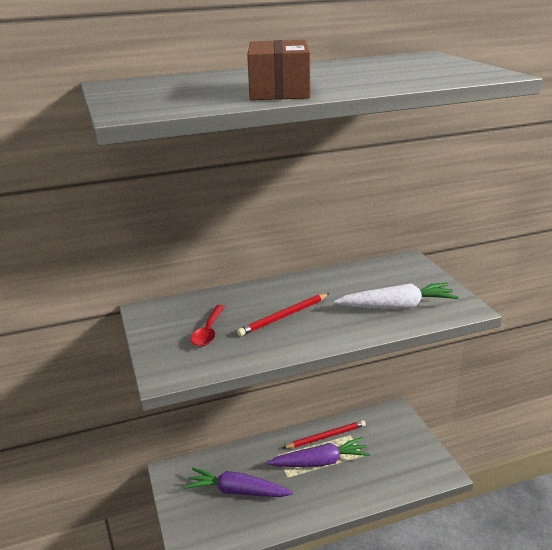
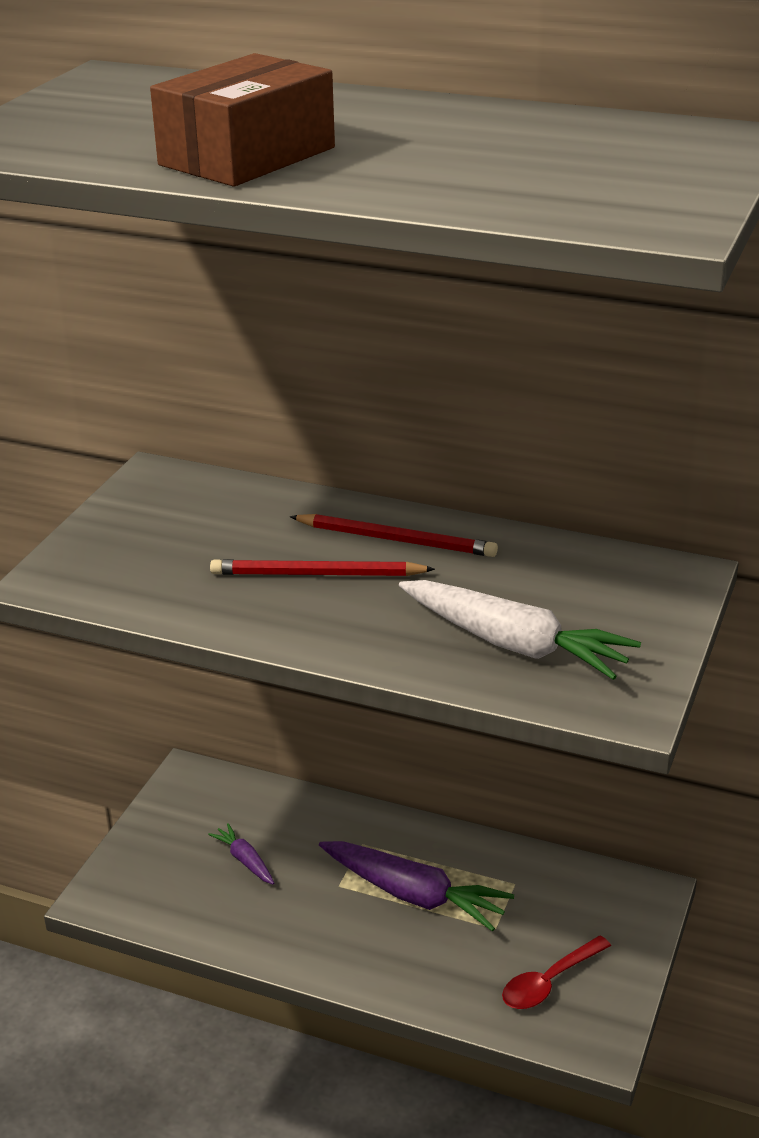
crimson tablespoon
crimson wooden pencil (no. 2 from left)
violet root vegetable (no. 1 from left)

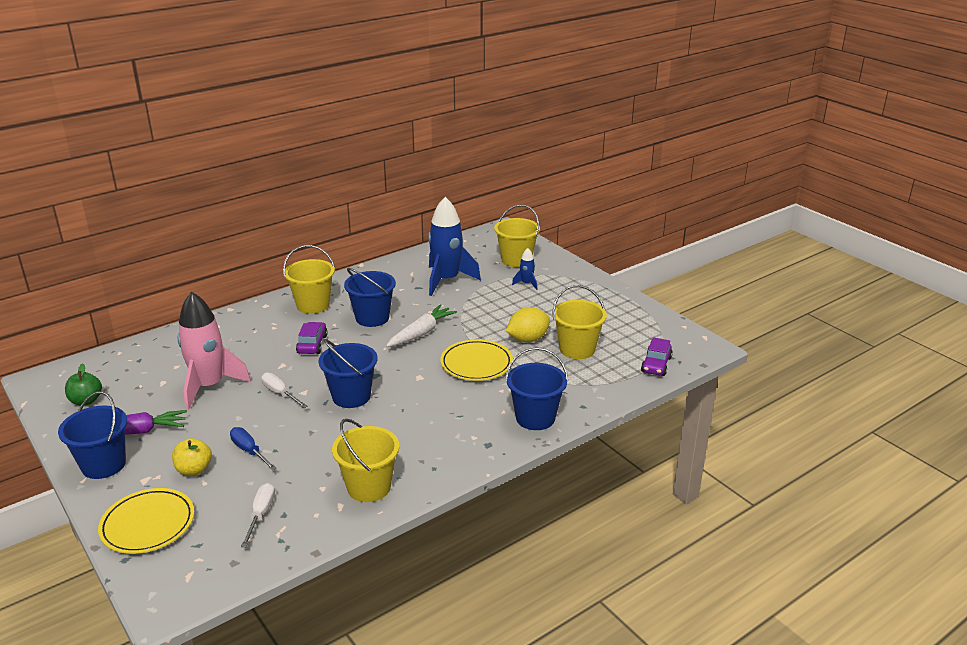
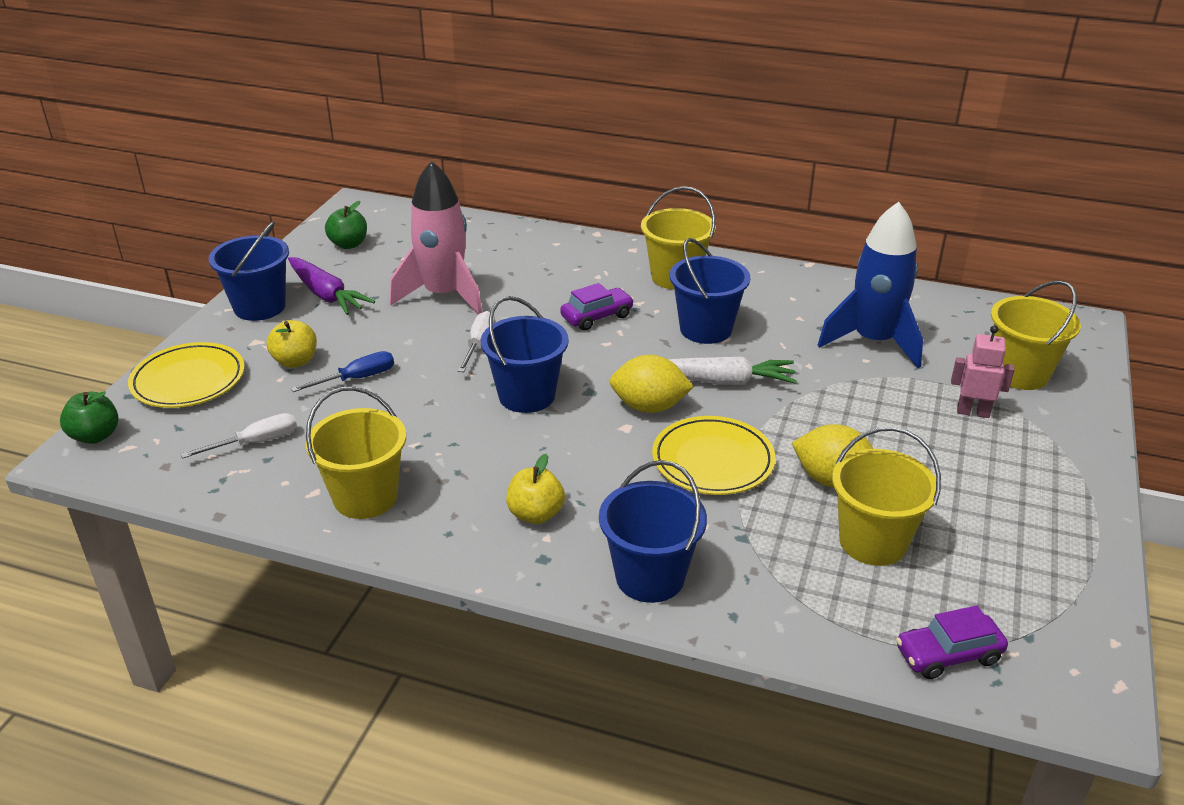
pink robot figure
blue hand screwdriver
golden citrus fruit (no. 1 from left)
emerald apple (no. 1 from left)
golden apple (no. 2 from left)

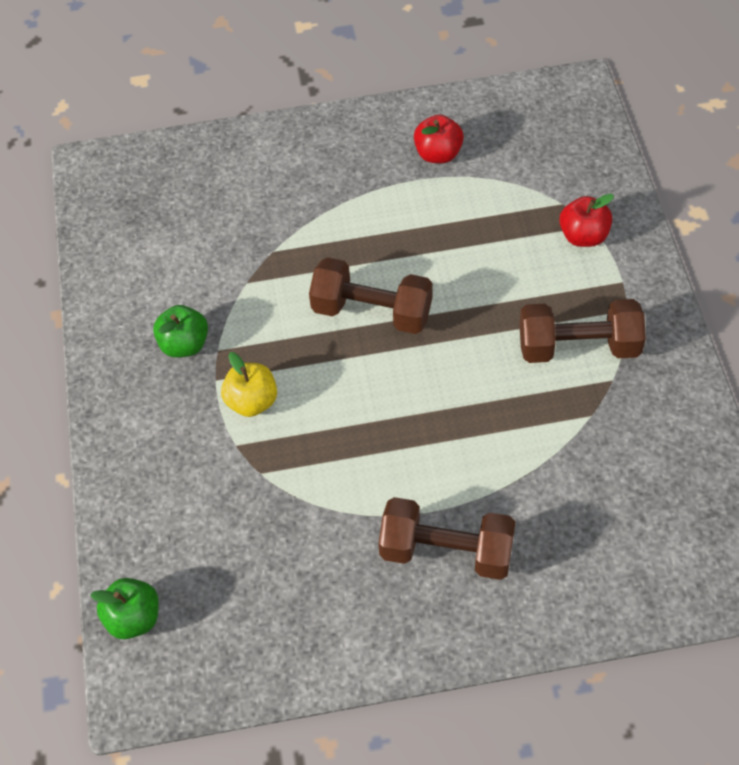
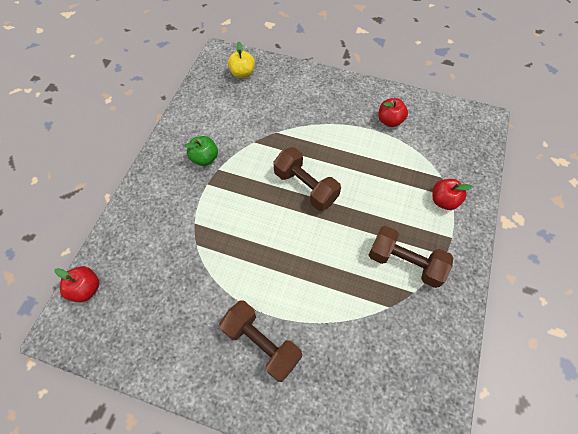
golden apple
crimson apple (no. 1 from left)

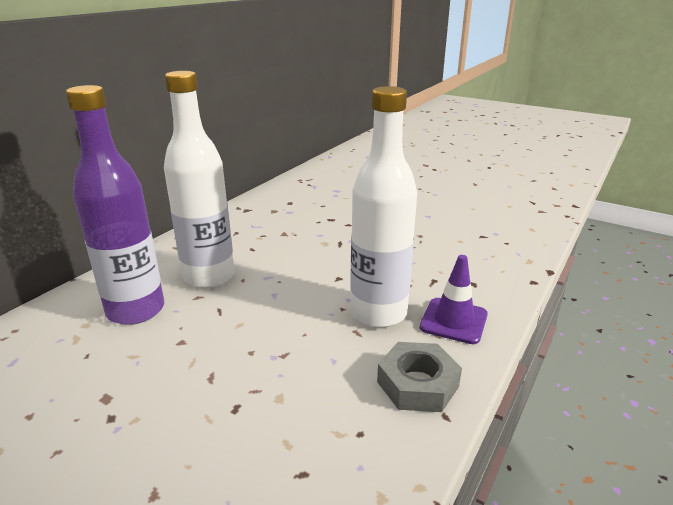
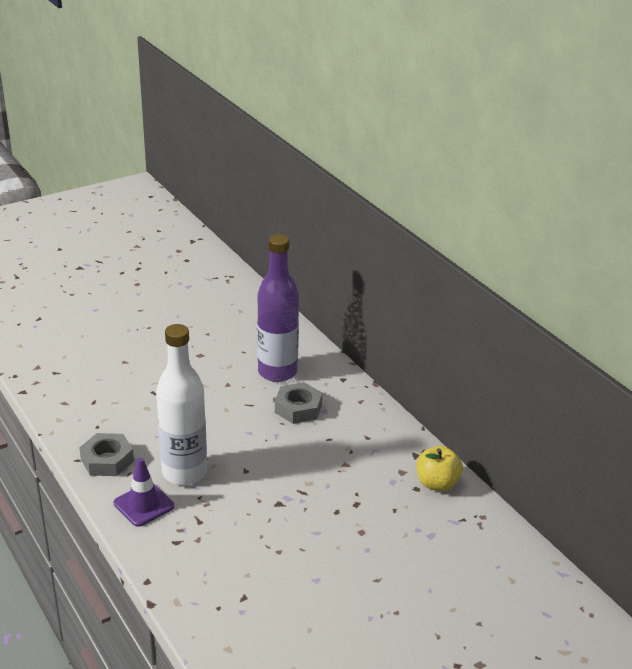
grey hexagon nut (no. 2 from left)
golden apple

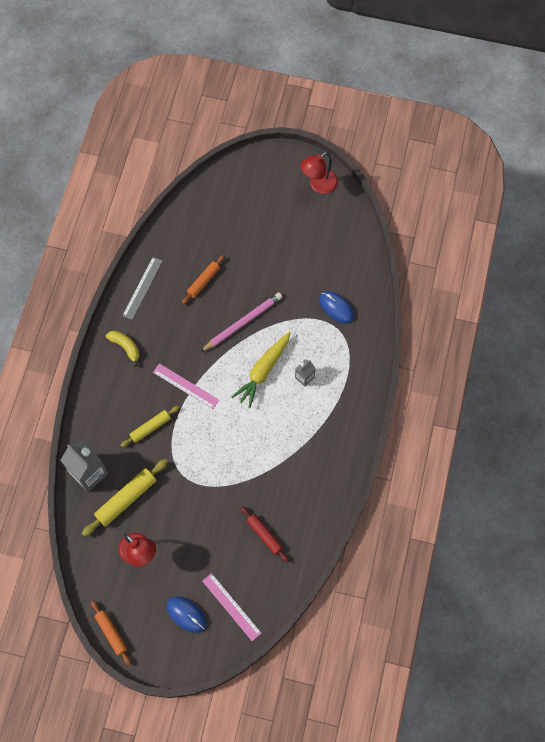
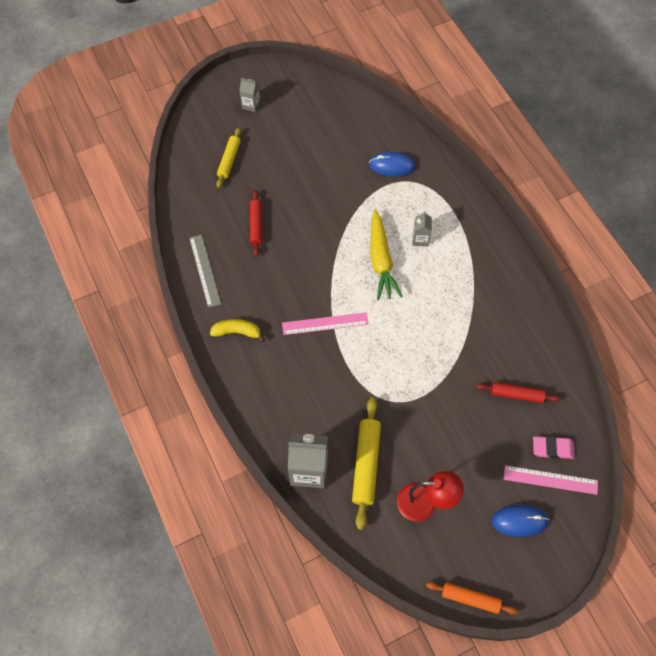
crimson lamp (no. 2 from left in the first image)
crimson pastry roller (no. 1 from left)
pink wooden pencil
golden pastry roller (no. 1 from left)
grey milk carton (no. 1 from left)
pink pencil eraser

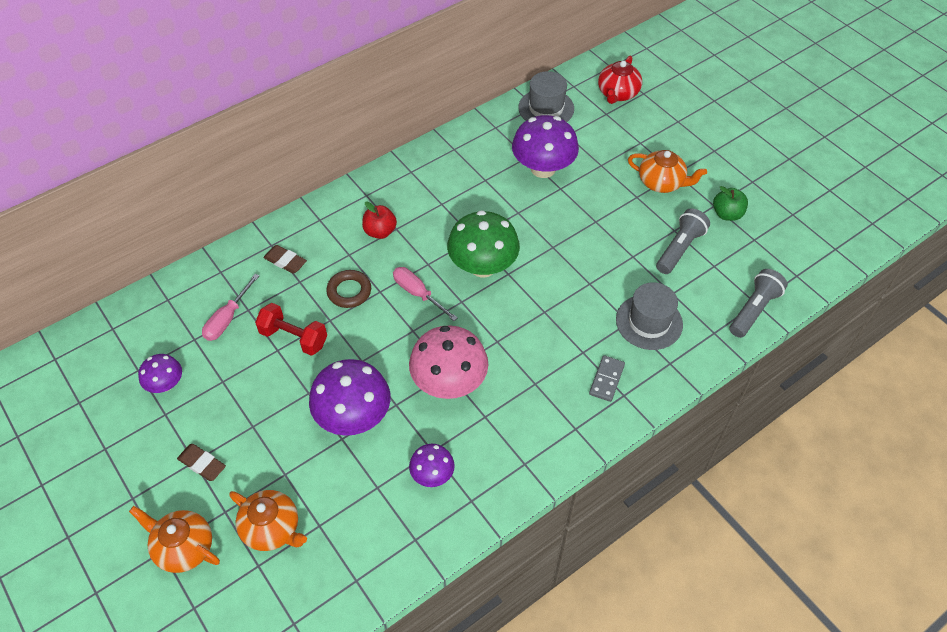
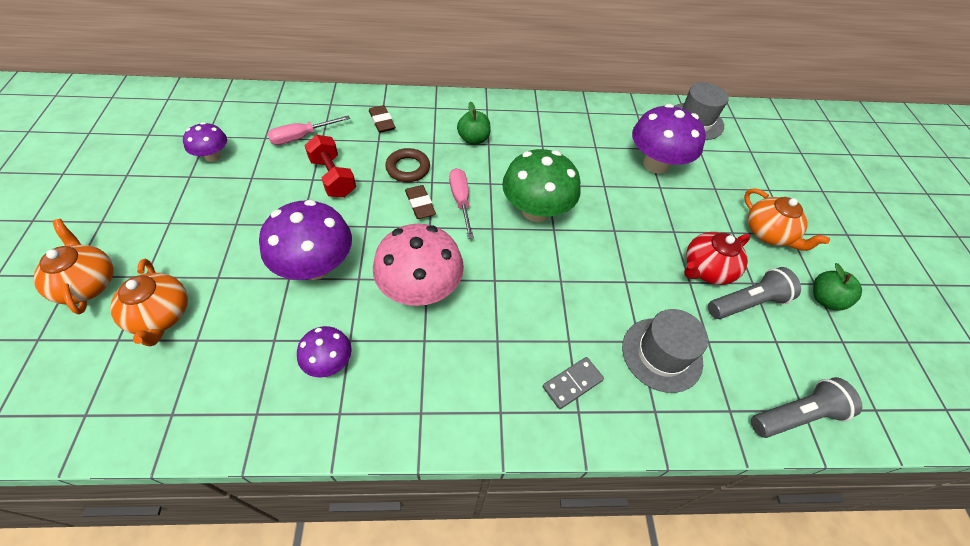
crimson tea pot
emerald apple (no. 1 from left)
brown pencil eraser (no. 2 from left)

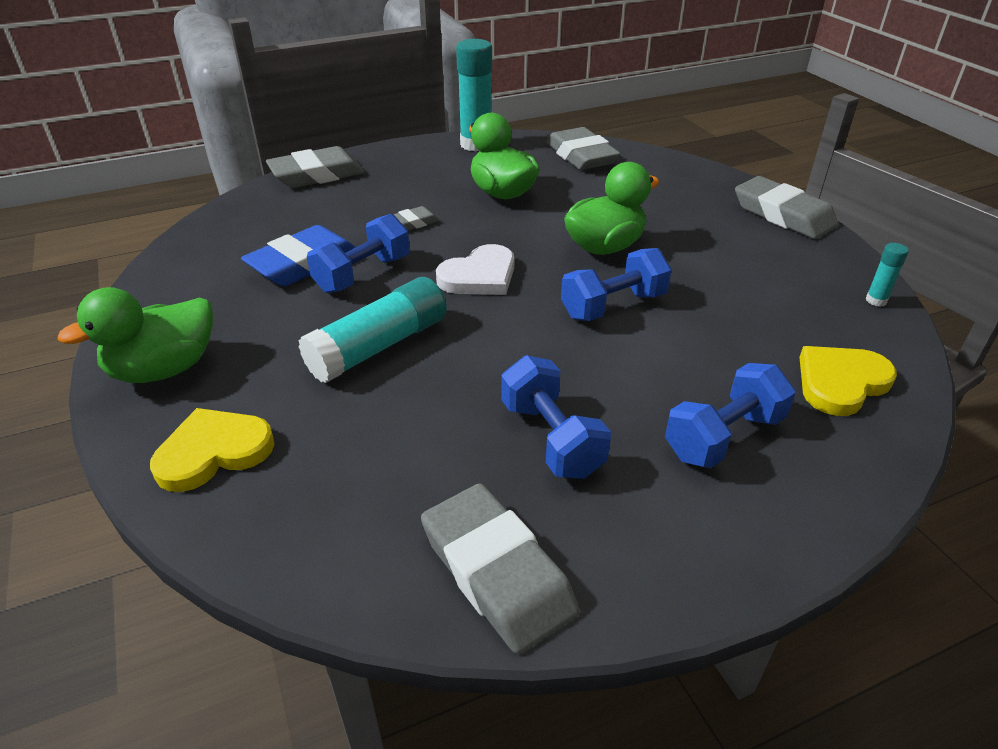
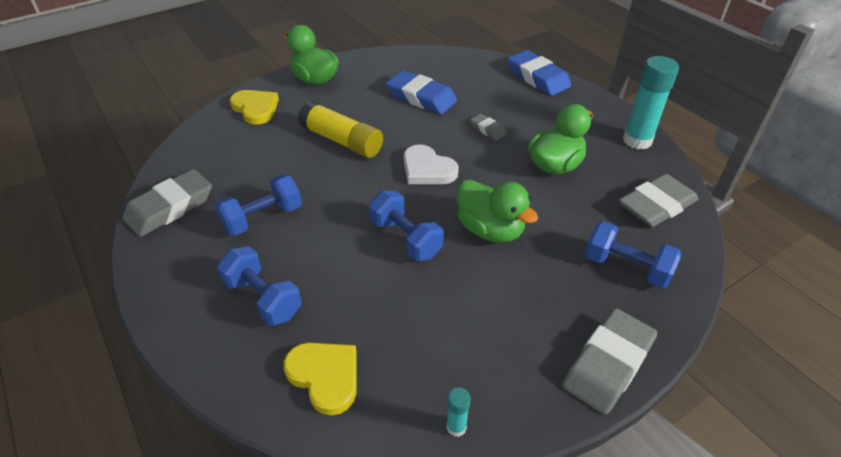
blue pencil eraser (no. 2 from left)
blue hand weight (no. 4 from left)
golden glue

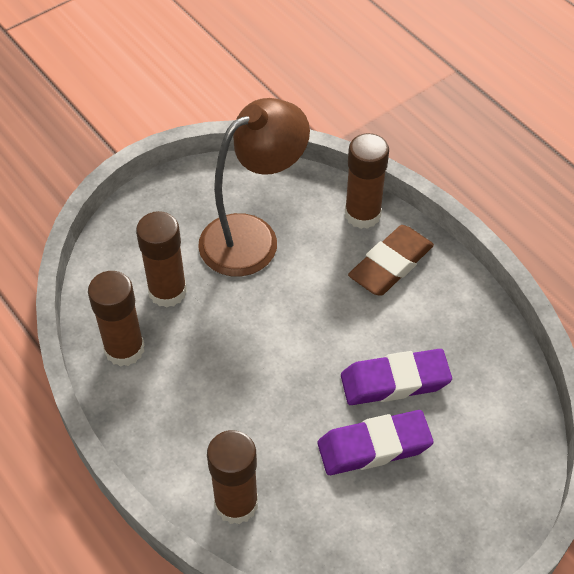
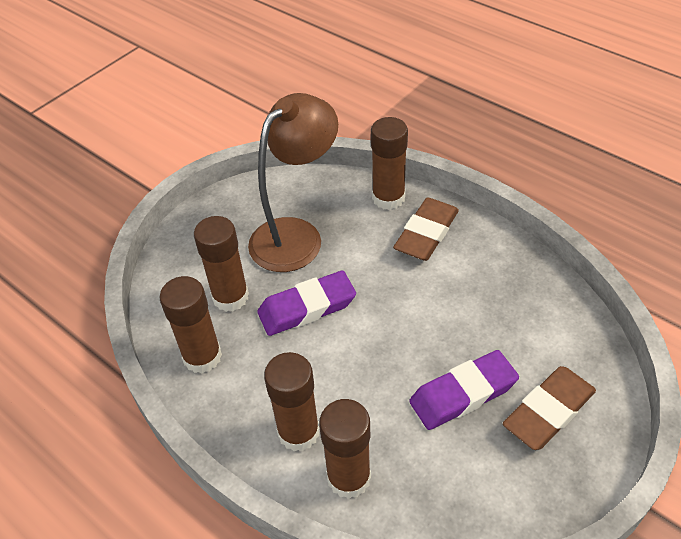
violet pencil eraser (no. 1 from left)
brown glue (no. 3 from left)
brown pencil eraser (no. 2 from left)

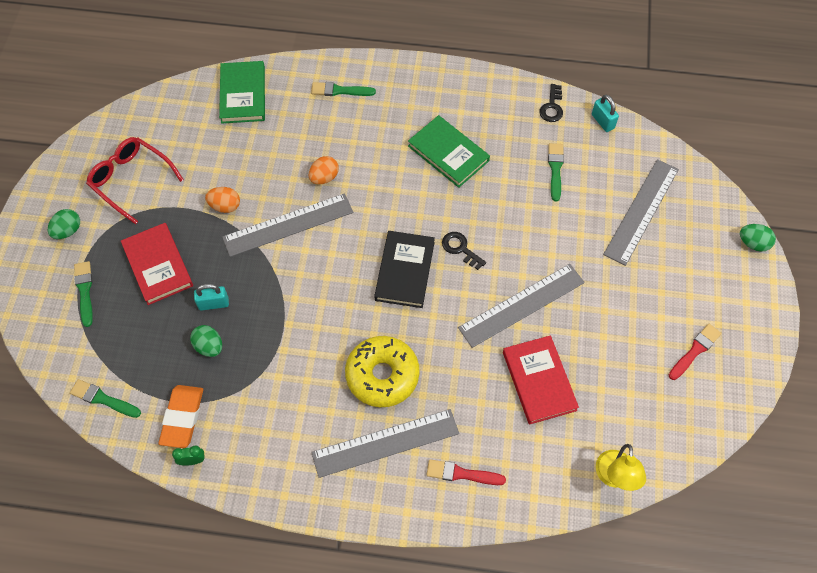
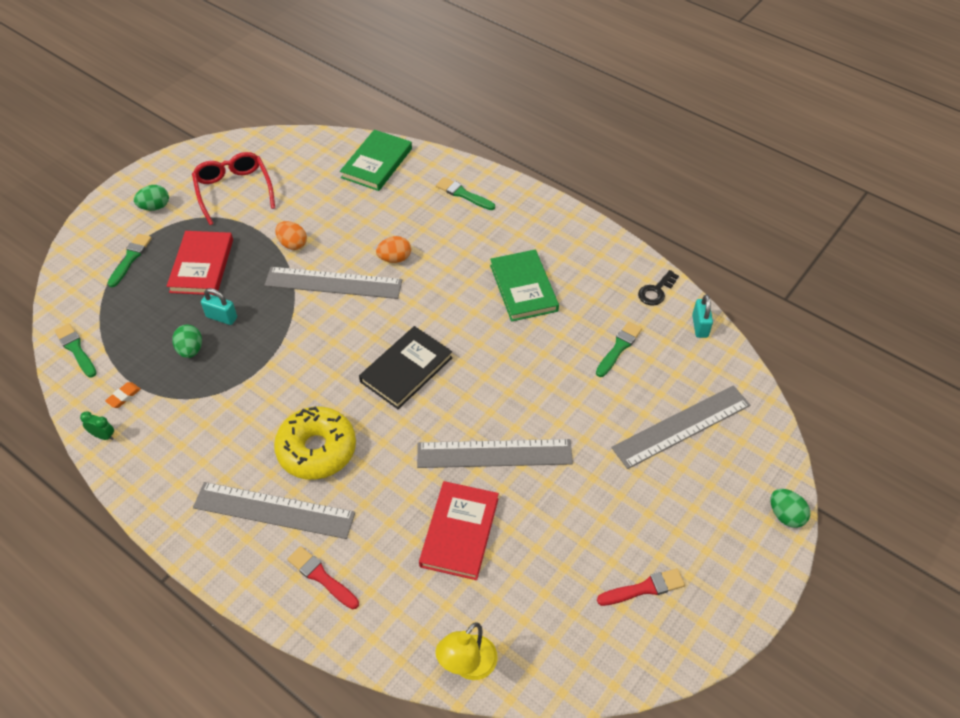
black key (no. 1 from left in the first image)
bright orange pencil eraser

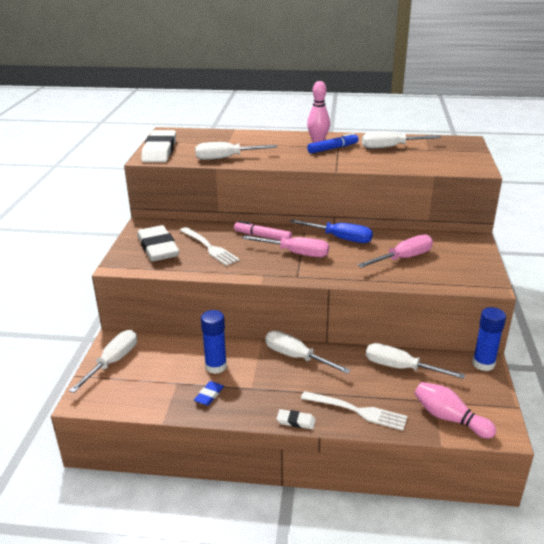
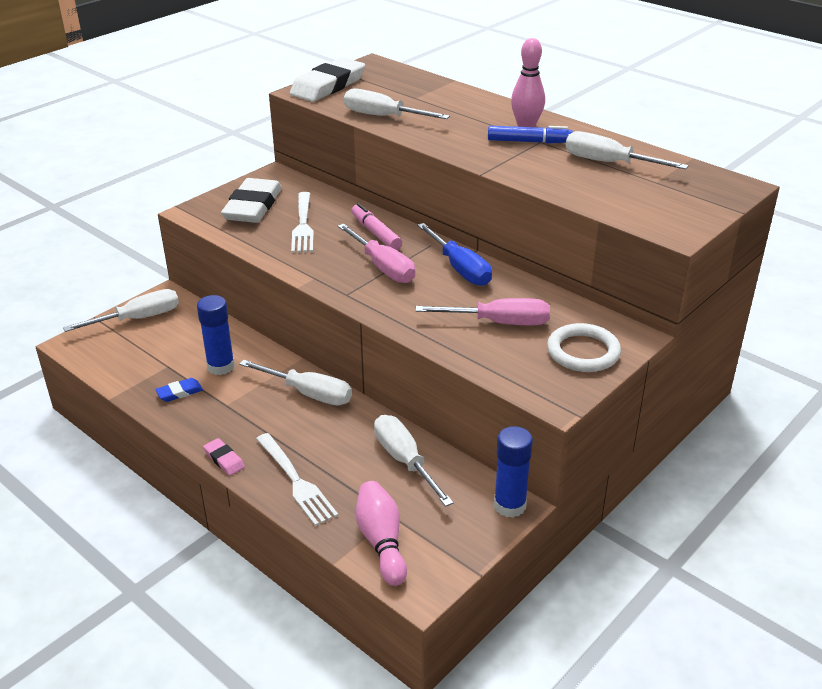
white hand screwdriver (no. 2 from left)
pink pencil eraser
white ring

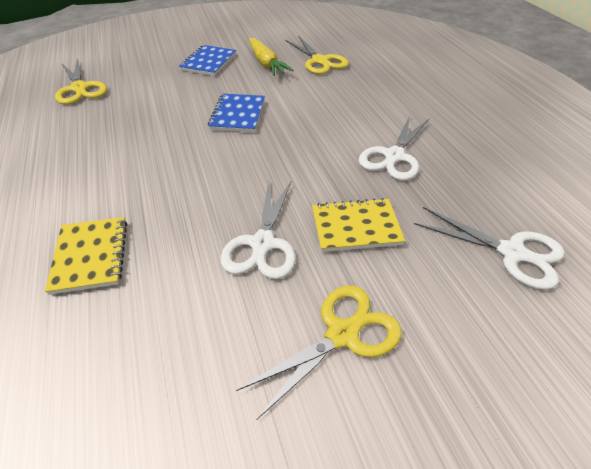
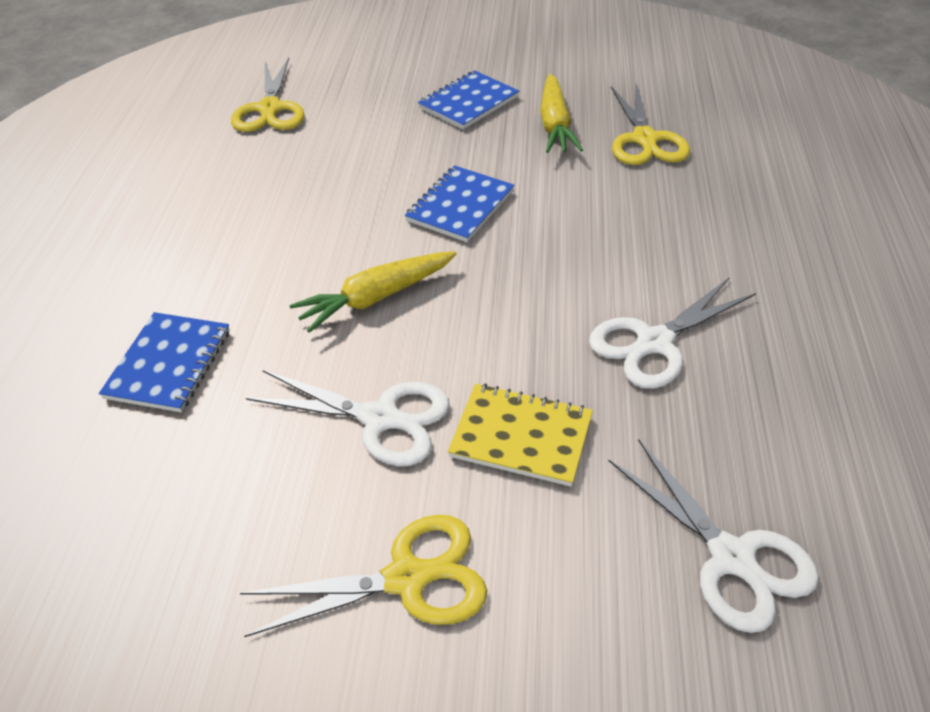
white pair of scissors (no. 1 from left)
blue notebook (no. 1 from left)
golden root vegetable (no. 1 from left)

